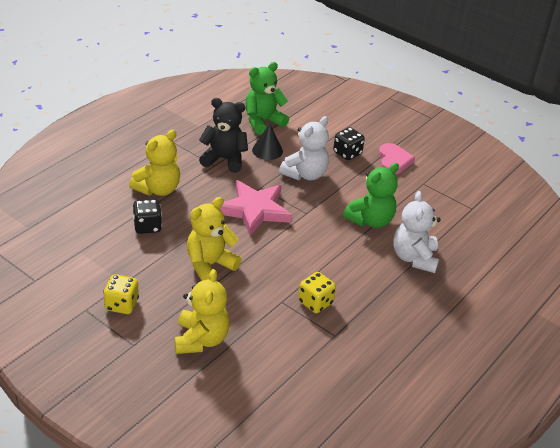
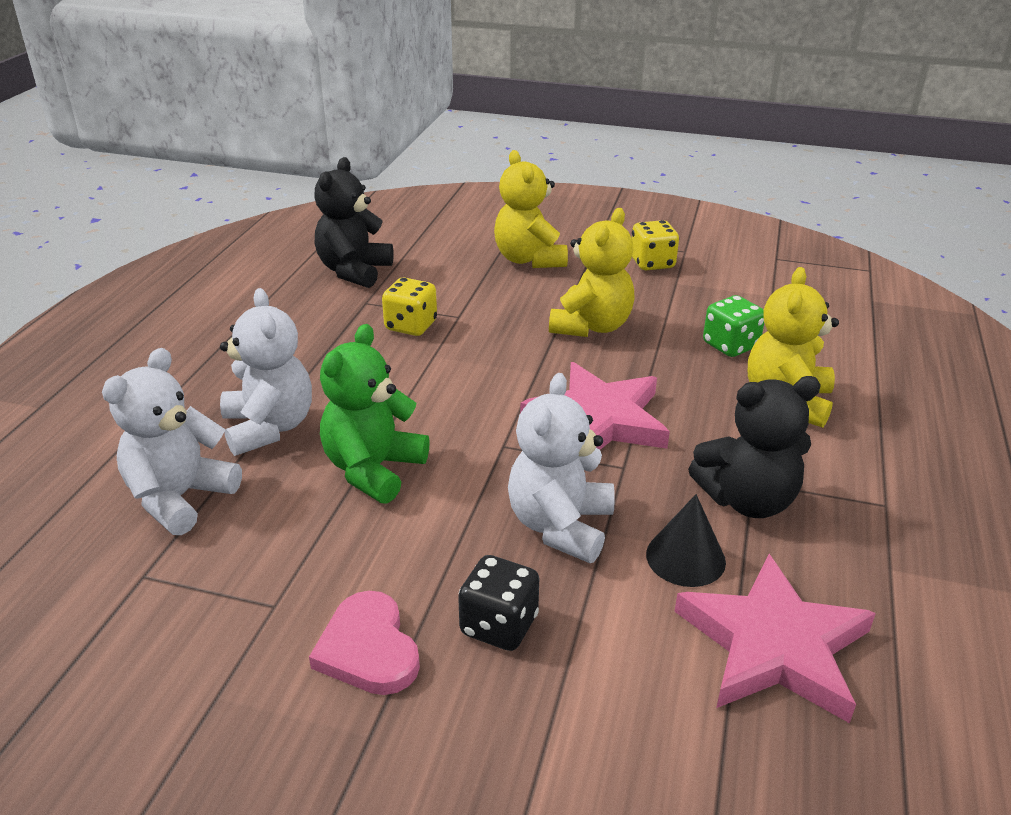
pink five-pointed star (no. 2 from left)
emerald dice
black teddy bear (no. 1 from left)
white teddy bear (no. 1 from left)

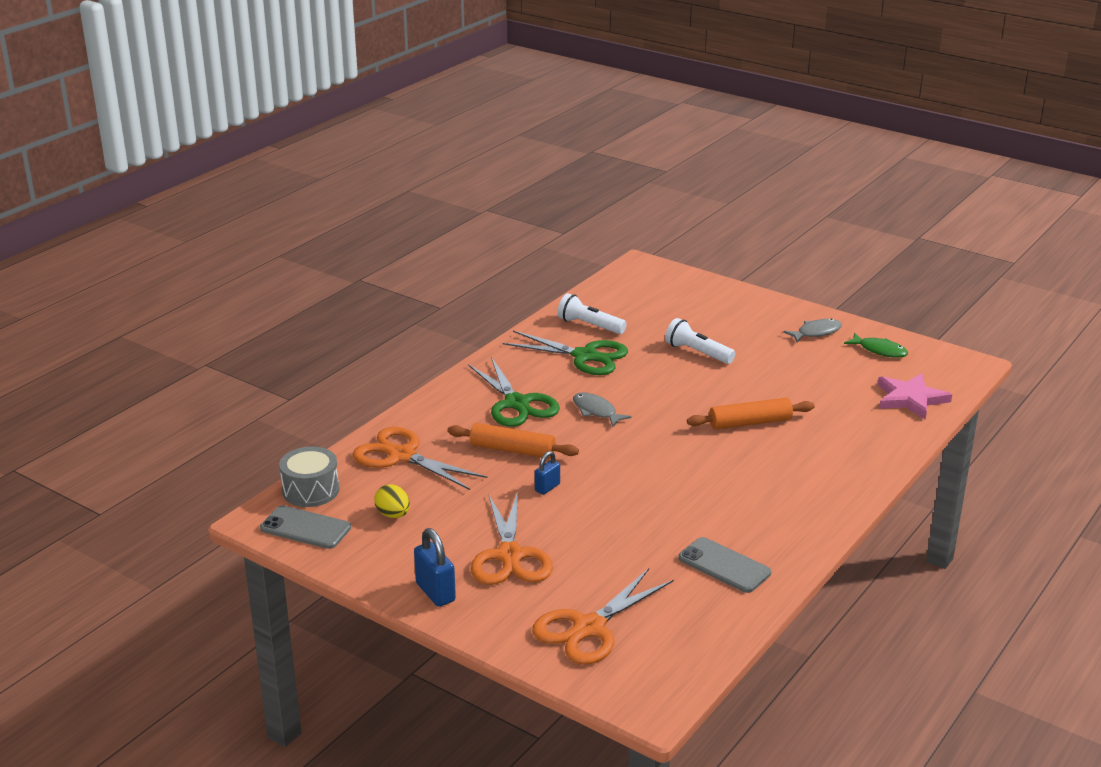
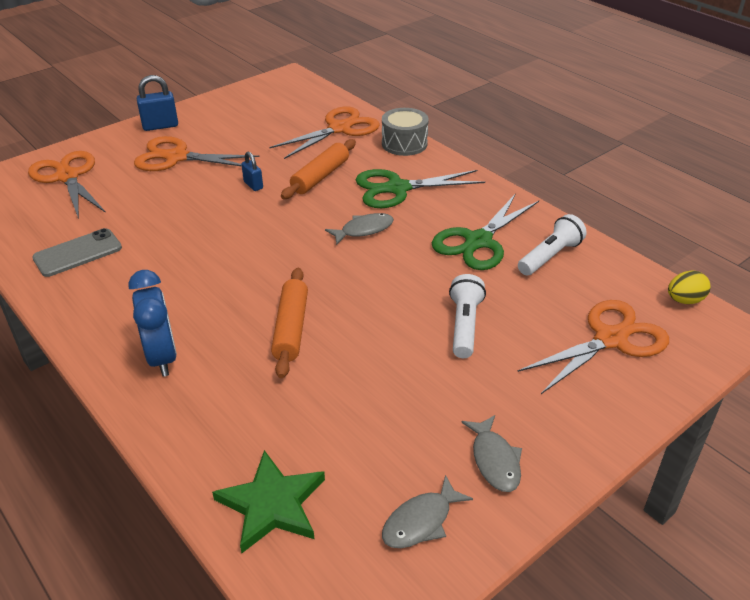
white pocket torch (no. 1 from left)
grey fish figure (no. 2 from left)
emerald five-pointed star
grey toy drum
golden egg
grey phone (no. 1 from left in the first image)
blue alarm clock
bright orange pair of scissors (no. 4 from left)

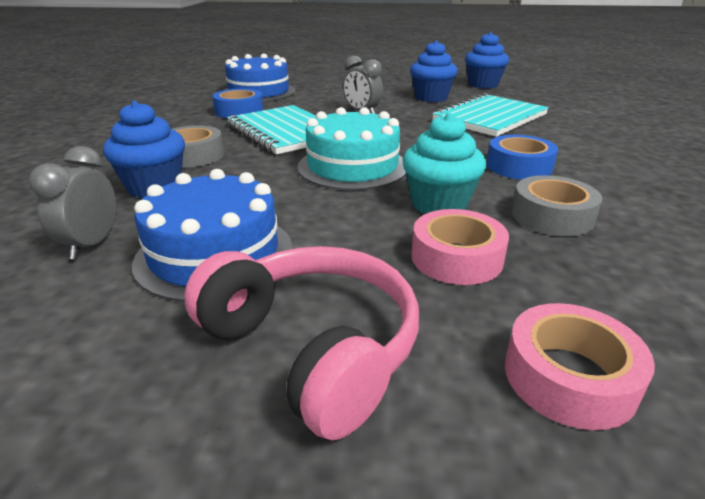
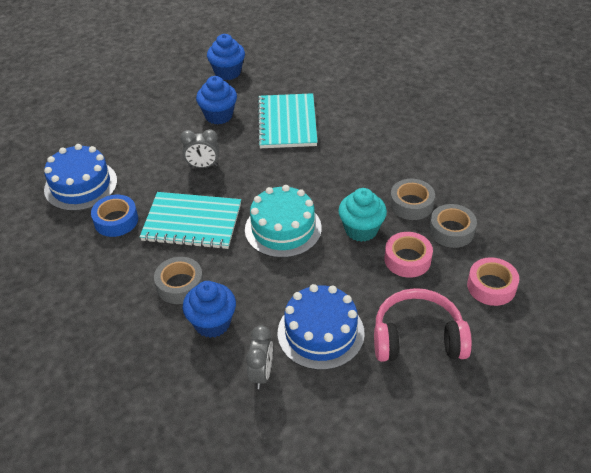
blue sticky tape (no. 2 from left in the first image)
grey alarm clock (no. 2 from left)
grey sticky tape (no. 3 from left)

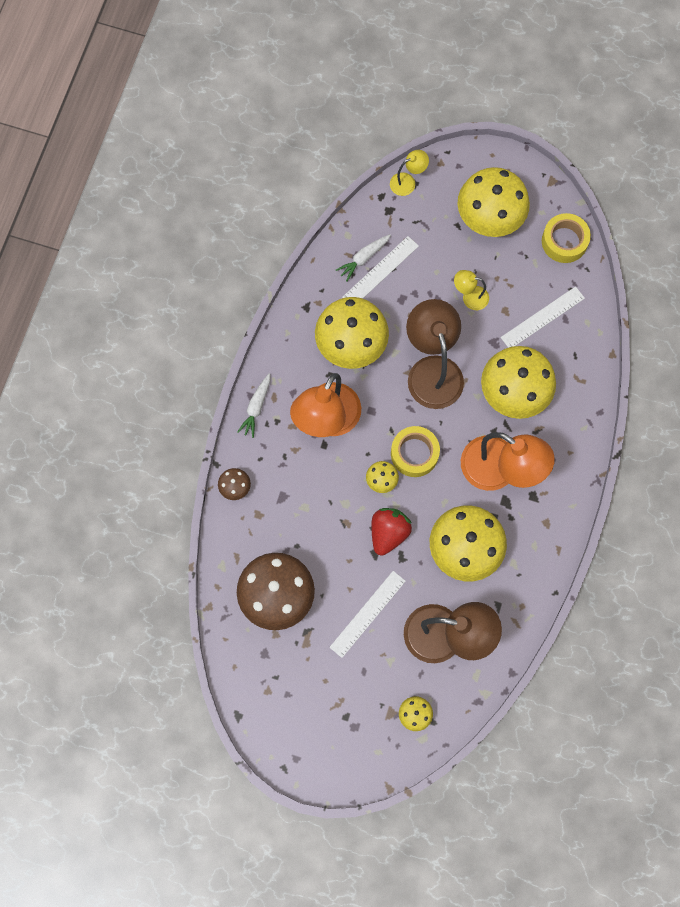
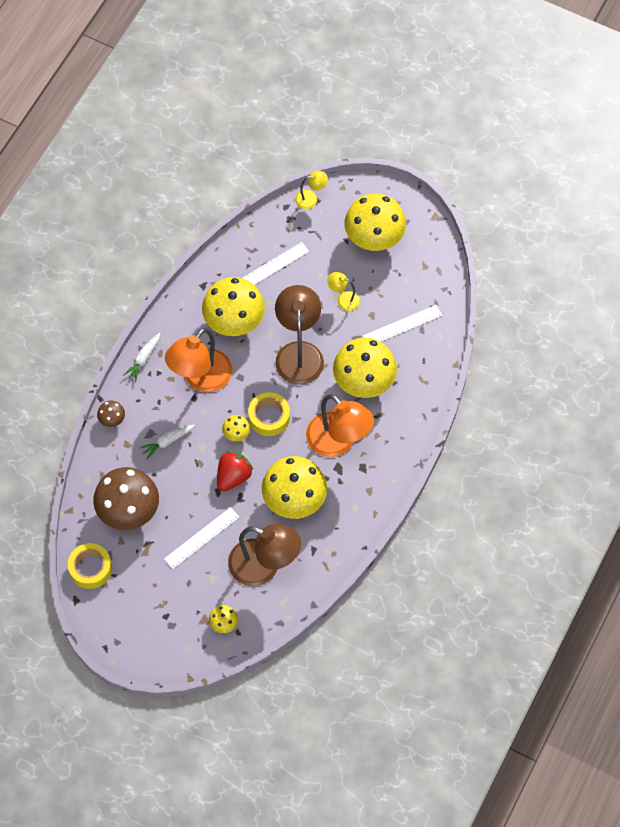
golden sticky tape (no. 1 from left)
white root vegetable (no. 2 from left)

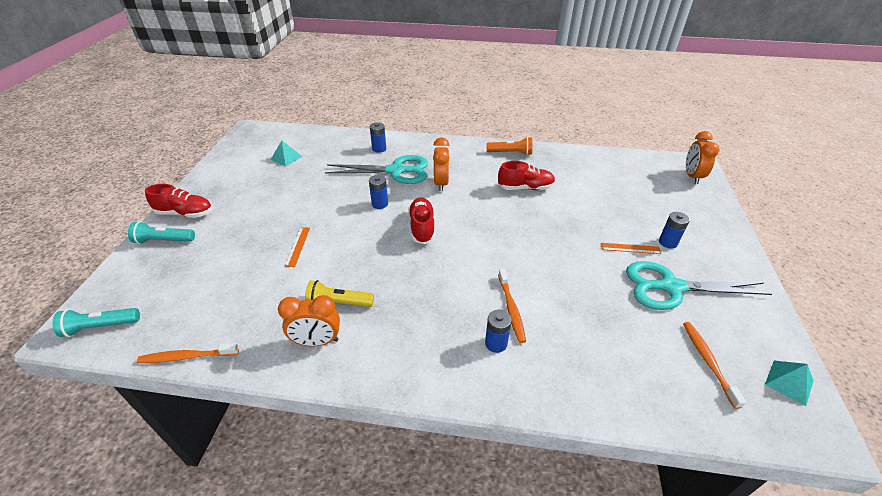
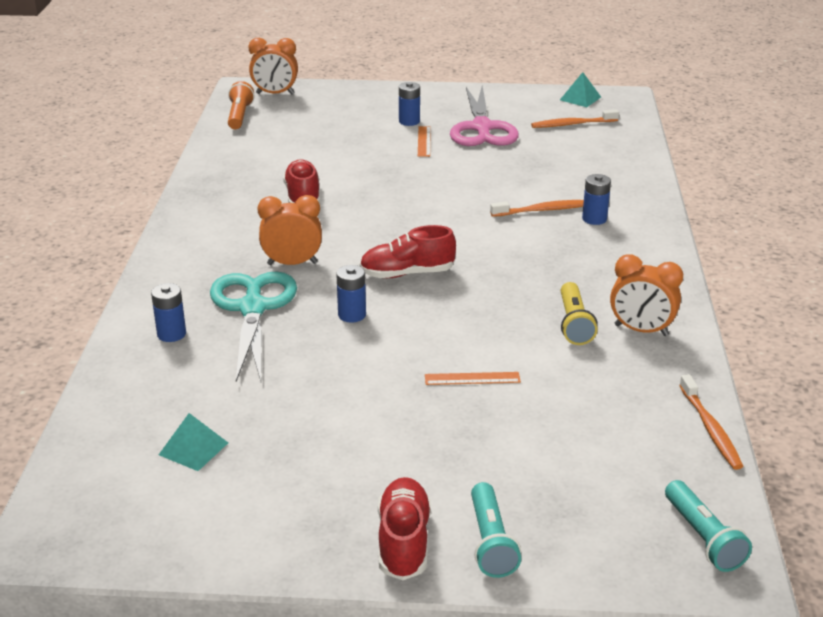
bright orange pocket torch
pink pair of scissors
bright orange alarm clock (no. 3 from left)

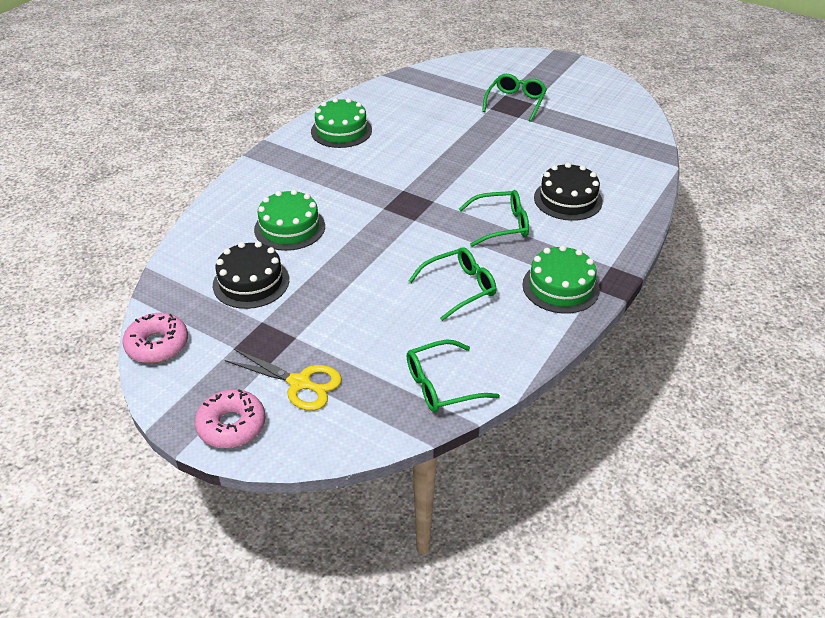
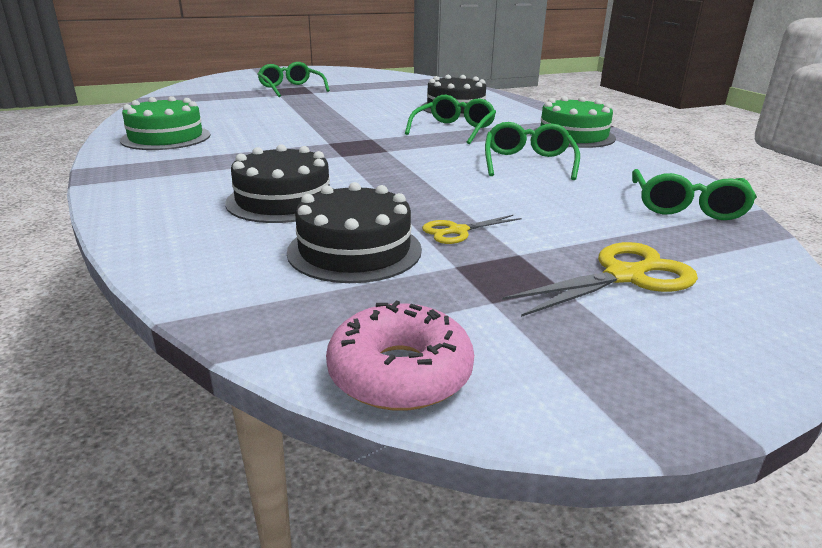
black gateau (no. 1 from left)
pink glazed donut (no. 2 from left in the first image)
golden pair of scissors (no. 1 from left)

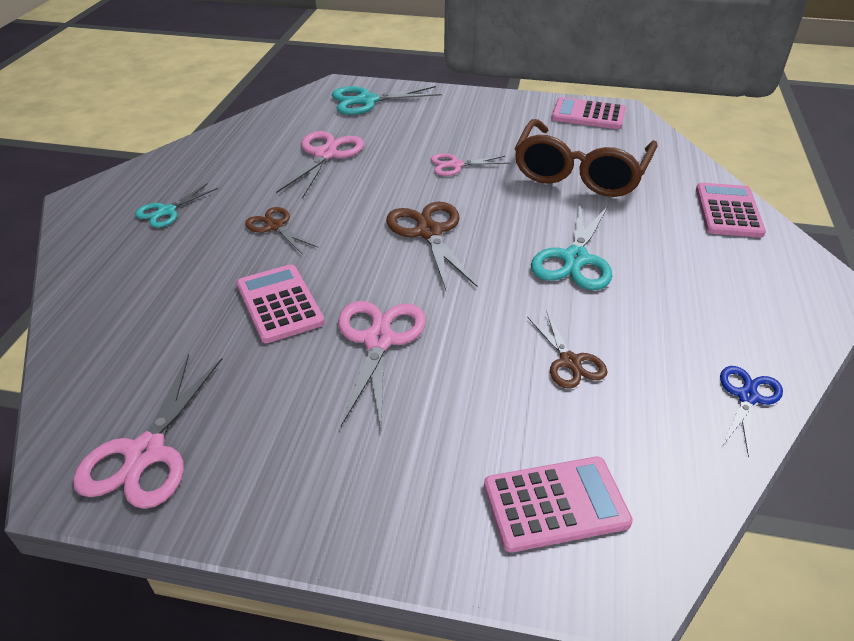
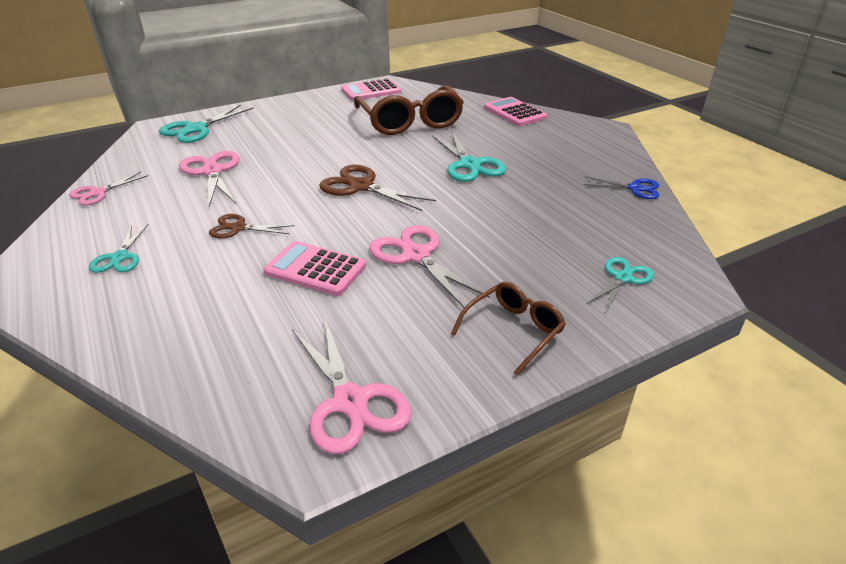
pink pair of scissors (no. 1 from left)
brown pair of scissors (no. 3 from left in the first image)
blue pair of scissors
aqua pair of scissors (no. 4 from left)
brown glasses (no. 2 from left)

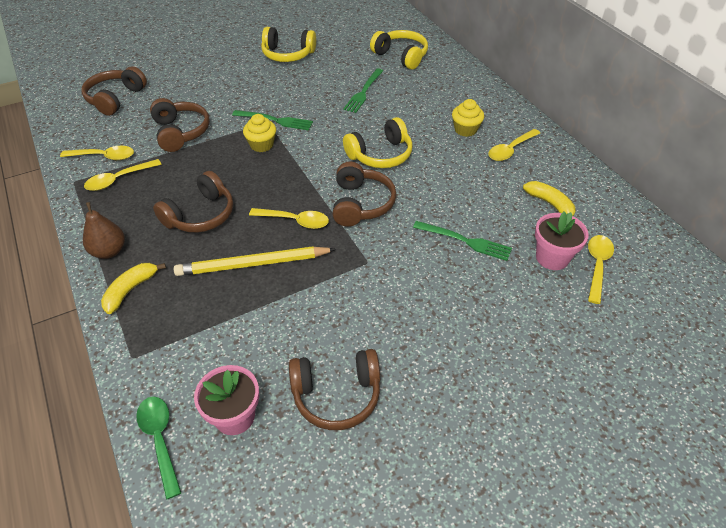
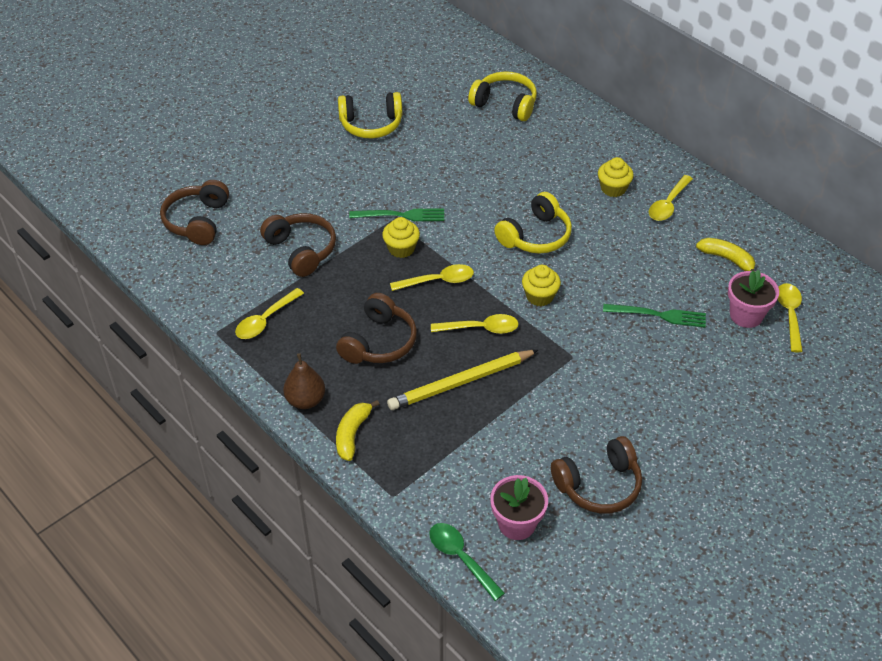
emerald dinner fork (no. 2 from left in the first image)
golden tablespoon (no. 2 from left)
golden fairy cake (no. 2 from left)

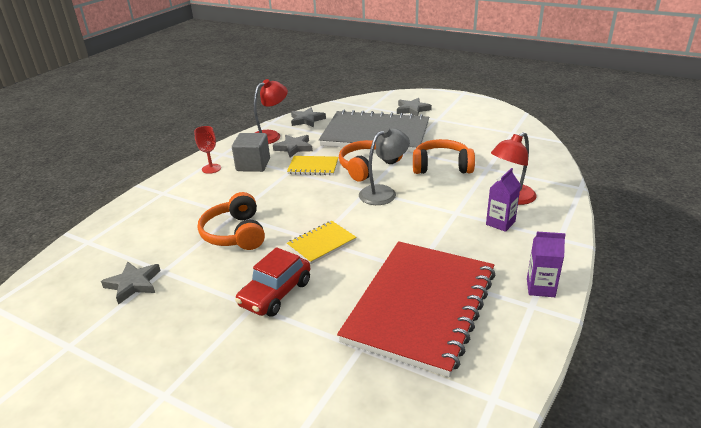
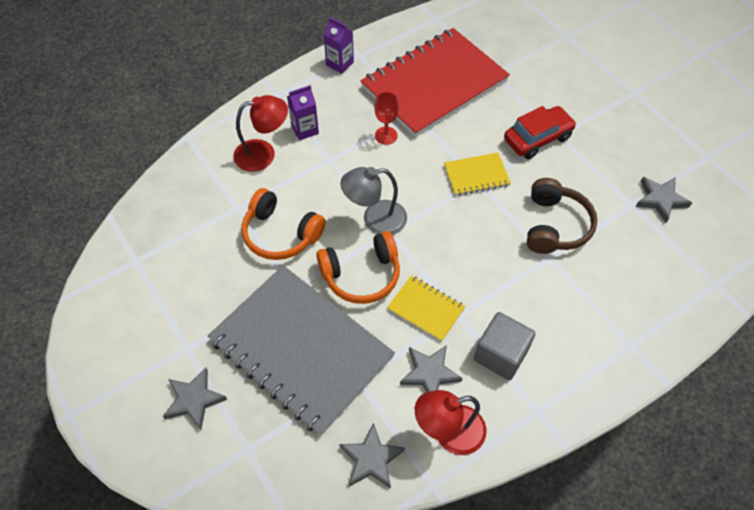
crimson wine glass
brown over-ear headphones

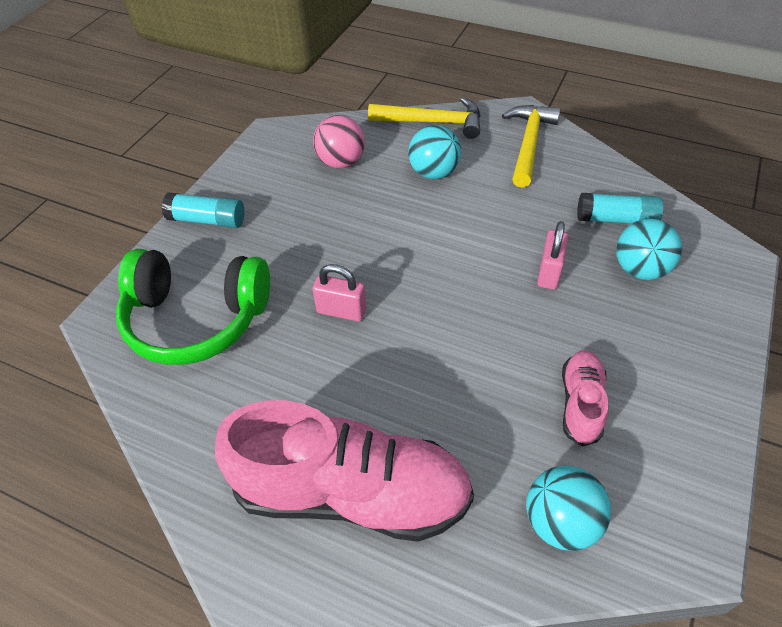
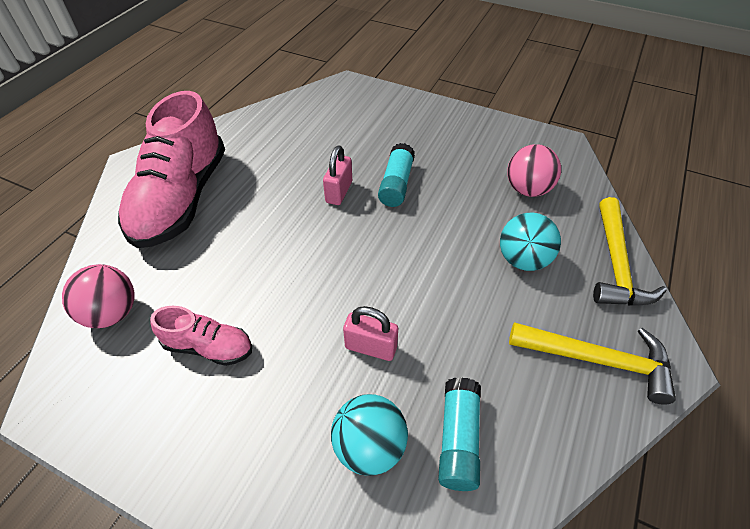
aqua glue (no. 1 from left)
emerald over-ear headphones
pink play ball (no. 1 from left)

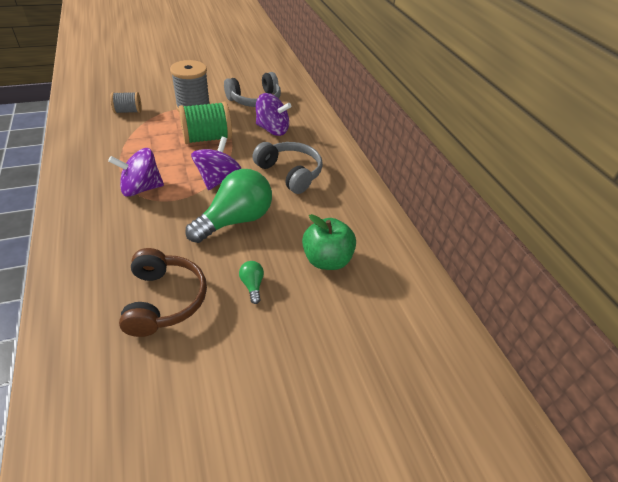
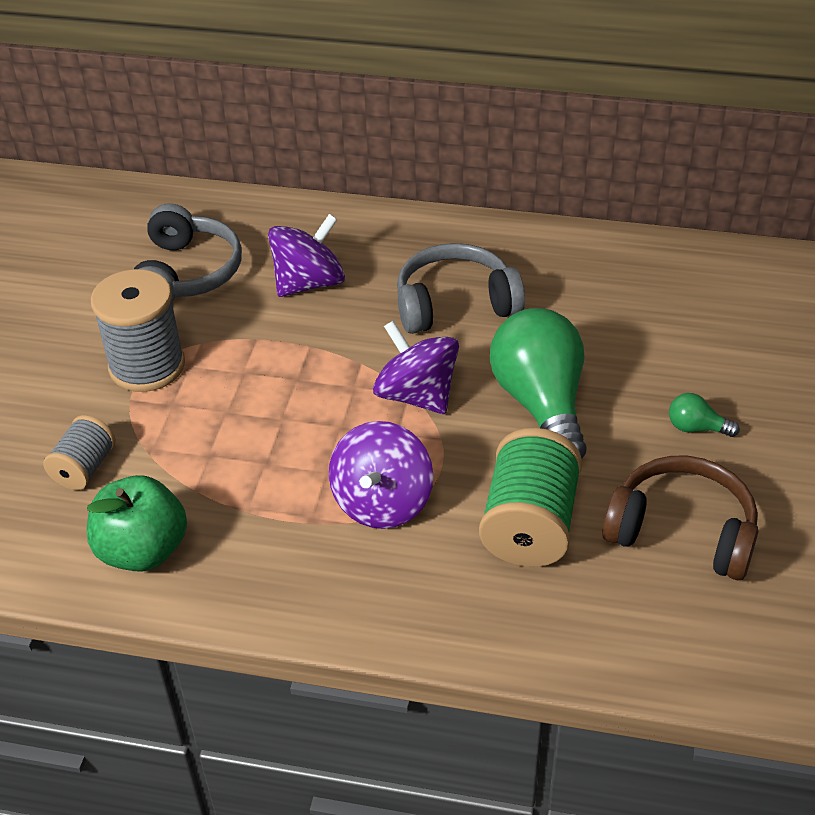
emerald bobbin
emerald apple

